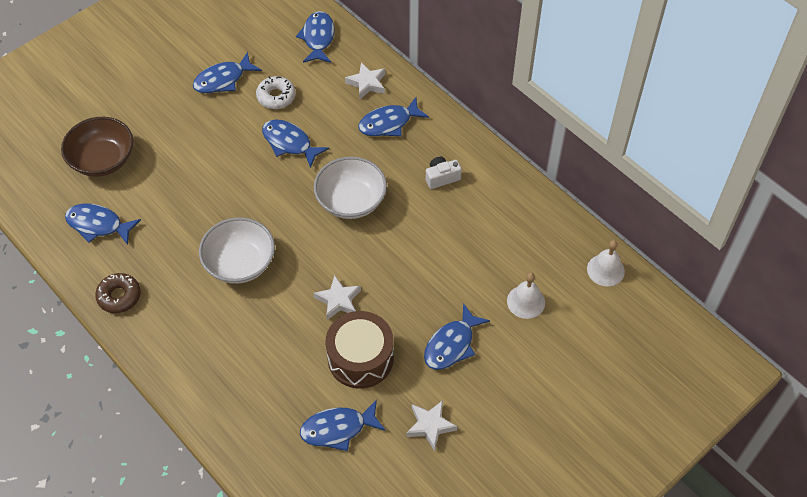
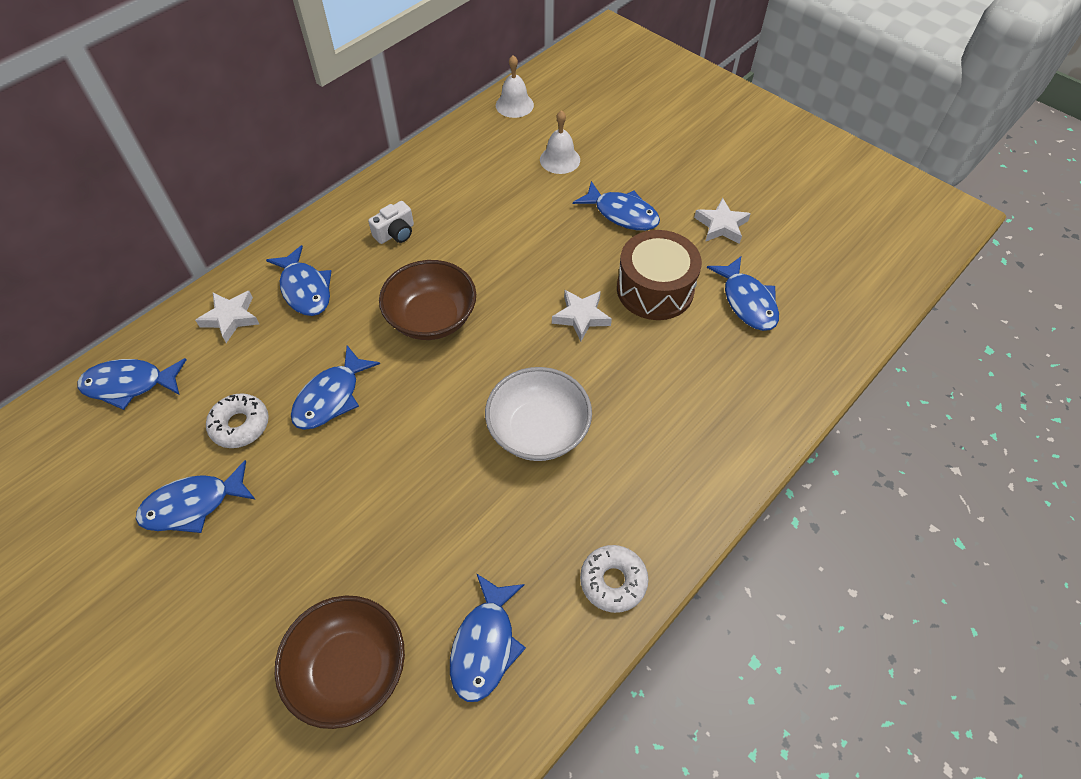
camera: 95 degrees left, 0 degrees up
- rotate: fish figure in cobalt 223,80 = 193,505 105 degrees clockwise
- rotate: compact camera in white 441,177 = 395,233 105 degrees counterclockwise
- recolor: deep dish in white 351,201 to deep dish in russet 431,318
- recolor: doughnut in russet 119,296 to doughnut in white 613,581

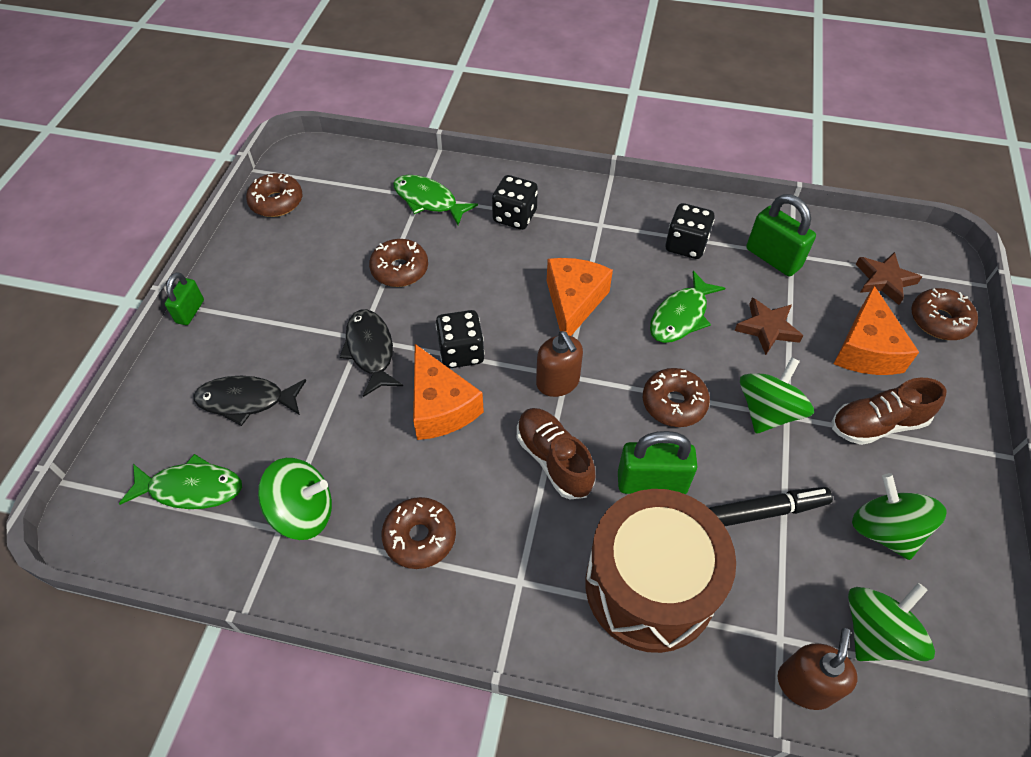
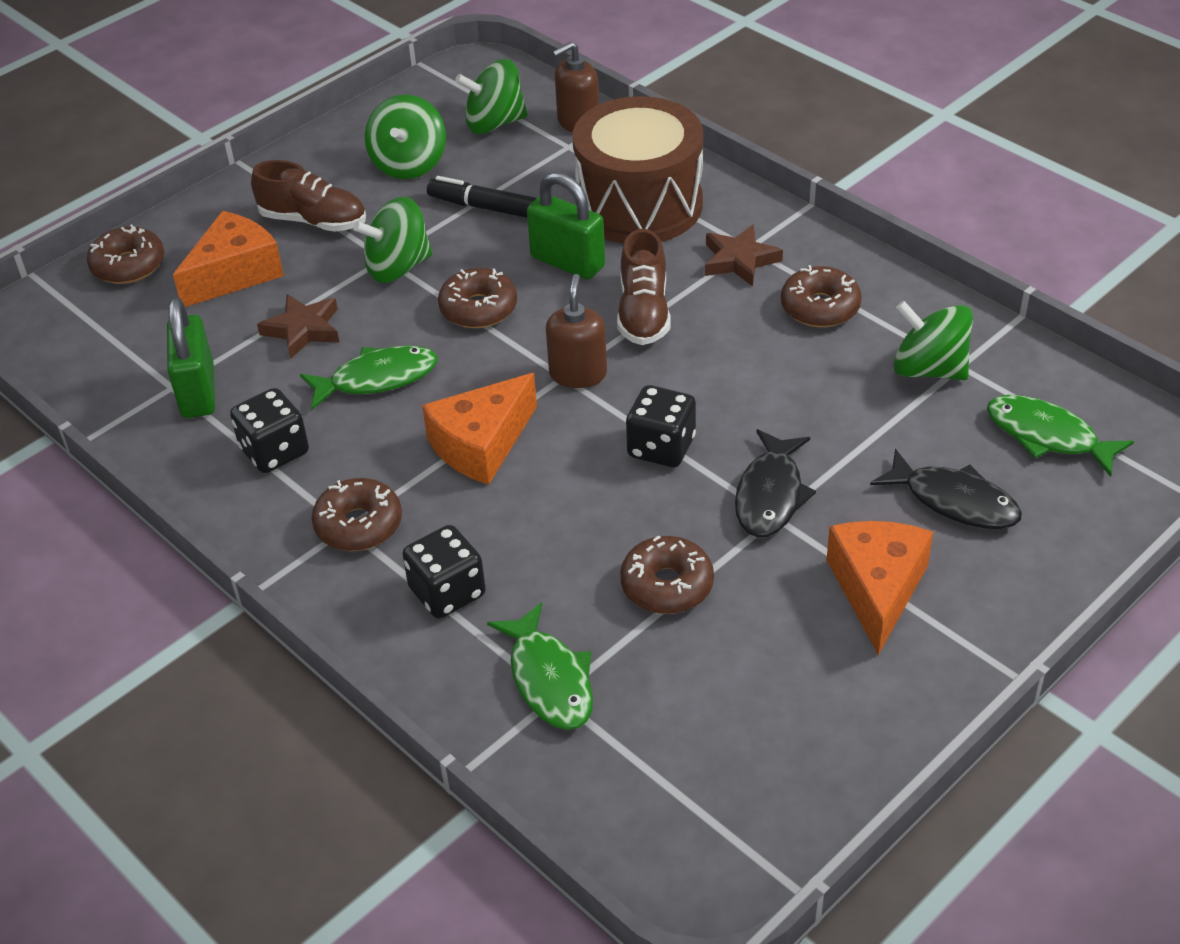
camera: 145 degrees left, 10 degrees down
- move: doughnut in russet 276,202 to 358,525
- move: star in russet 884,280 to 739,260
- move: cheese wedge in bright orange 441,407 to 877,589
- delete: small lock in emerald 190,311

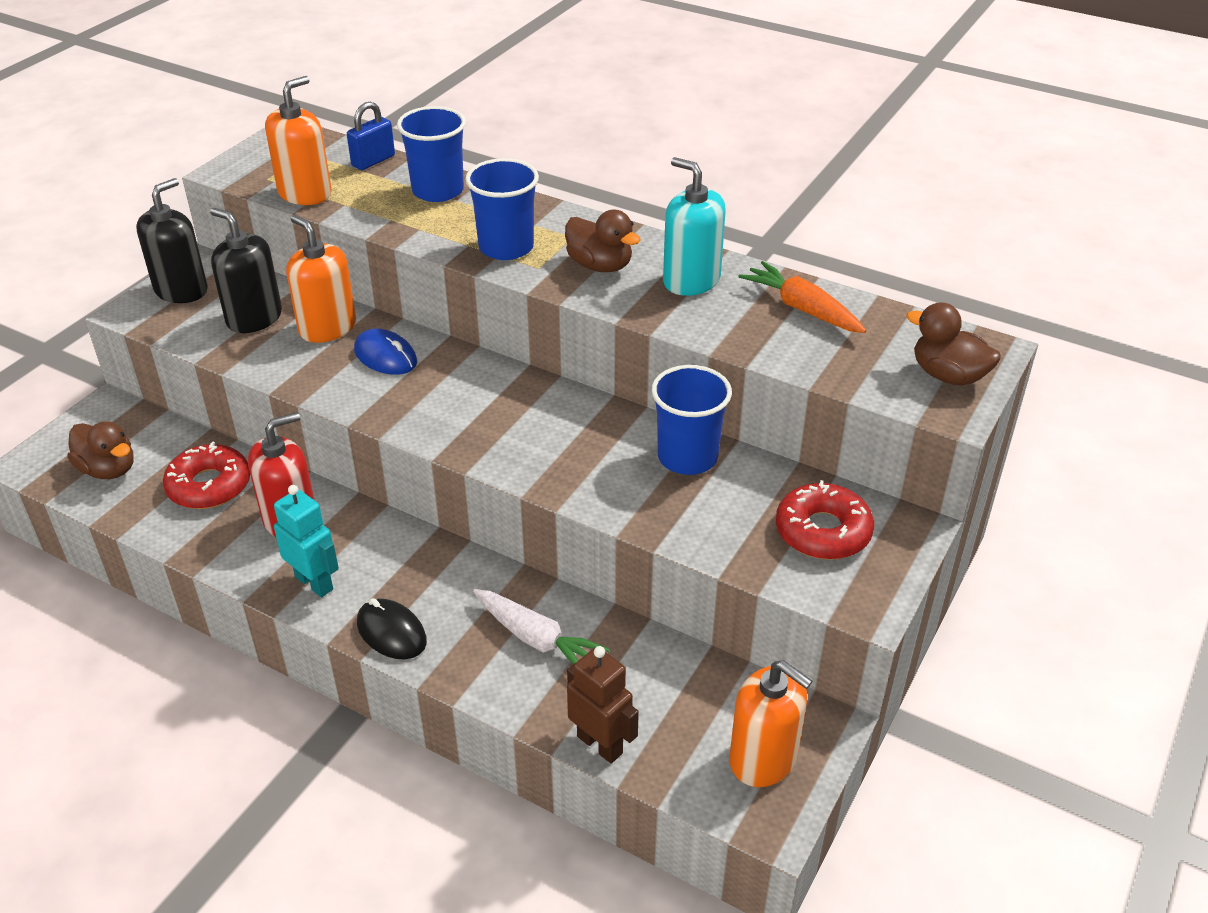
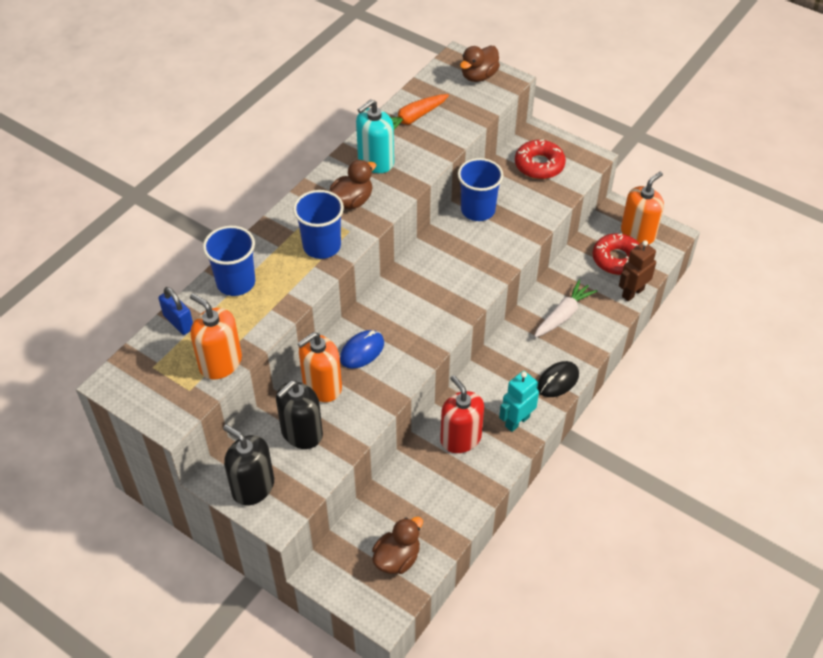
camera: 85 degrees left, 10 degrees up
- move: doughnut in red 209,486 to 617,259

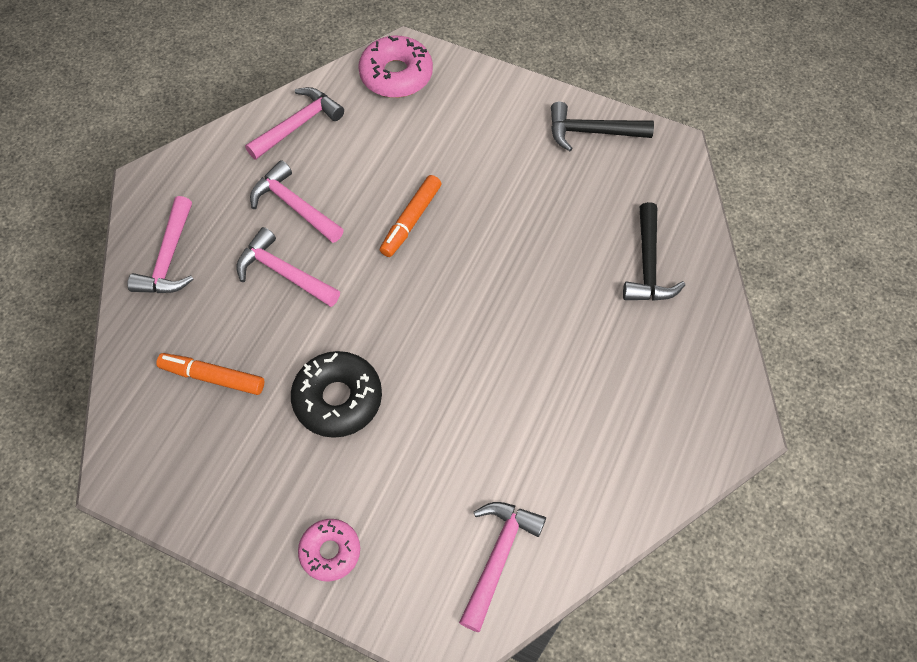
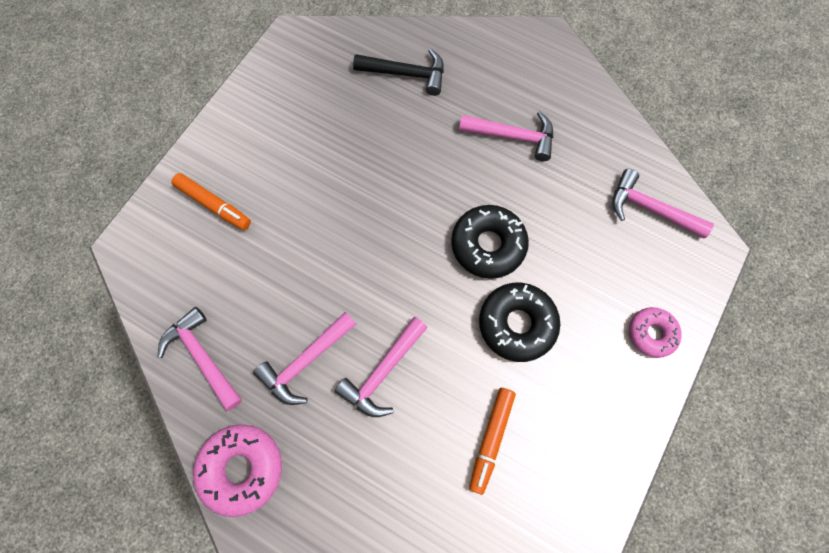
camera: 85 degrees left, 10 degrees up
- move: marker in bright orange 411,220 to 214,205
- move: doughnut in rosy 396,75 to 242,468
- insert: doughnut in jet-black 488,245
- move: hammer in rosy 169,258 to 512,136
- delete: hammer in jet-black 592,132

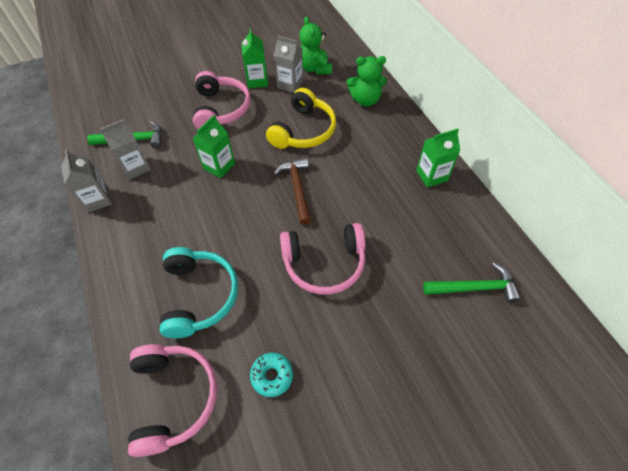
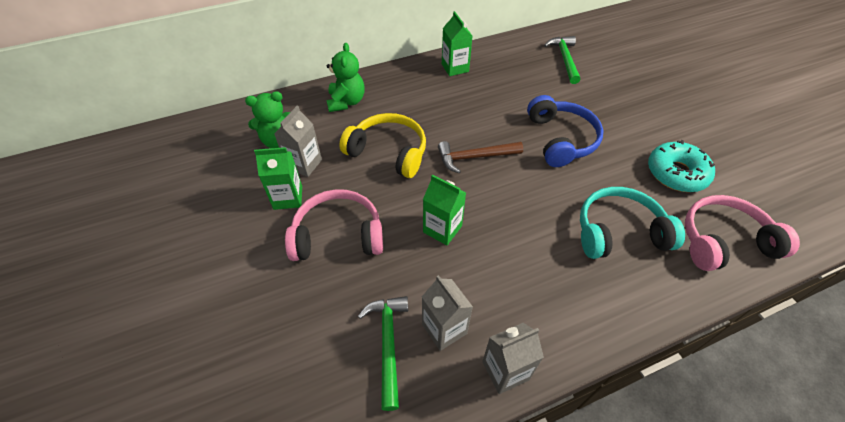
camera: 90 degrees left, 5 degrees down
- recolor: headset in rosy 324,263 to headset in cobalt 561,139
- resize: doughnut in turquoise 272,376 = 676,173 x1.67

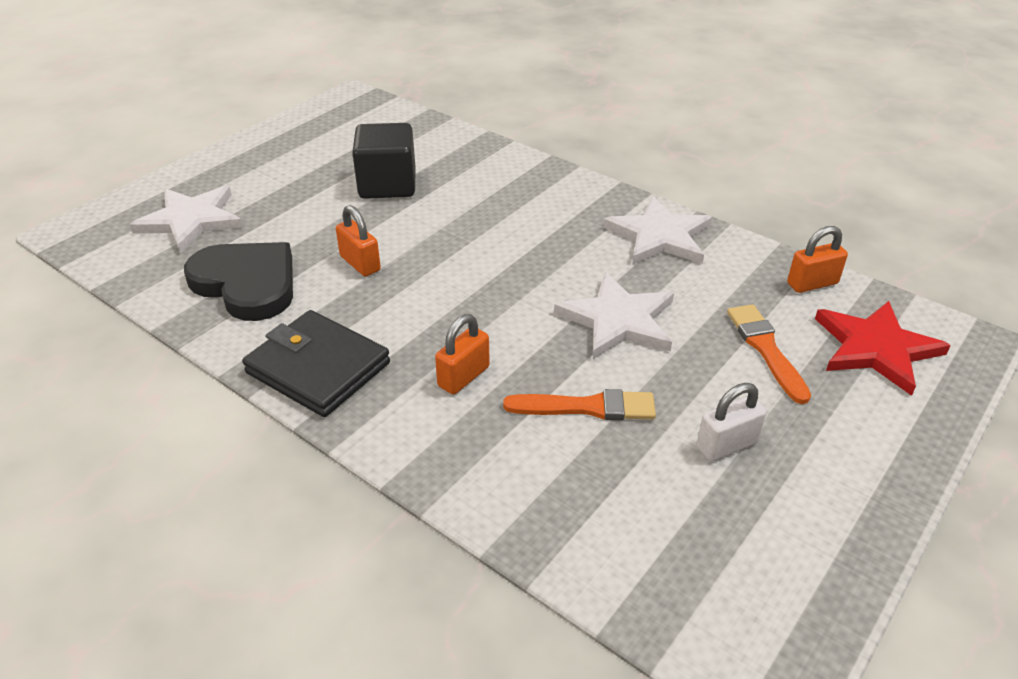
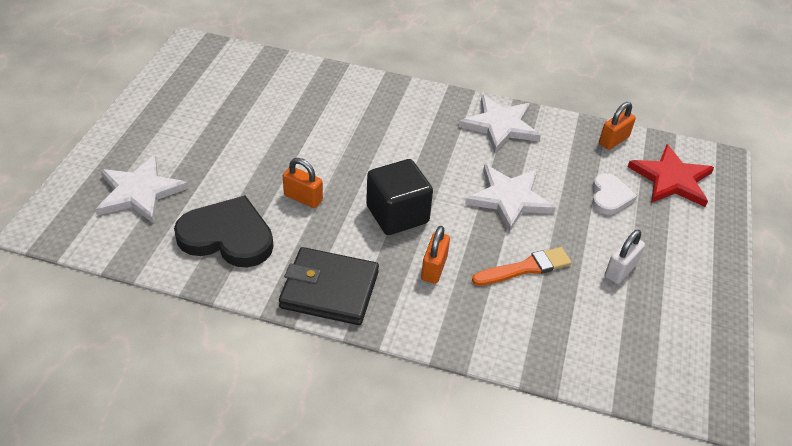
camera: 25 degrees left, 5 degrees up
- move: block in jet-black 387,185 to 397,214
- replace: brush in bright orange 766,349 to love heart in white 610,196

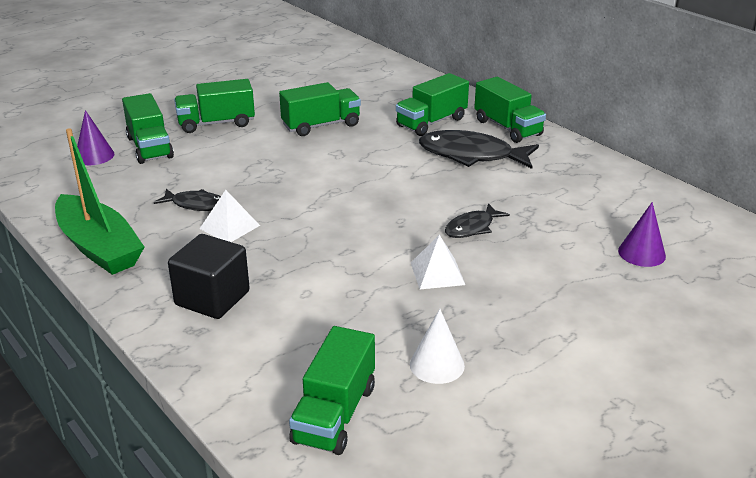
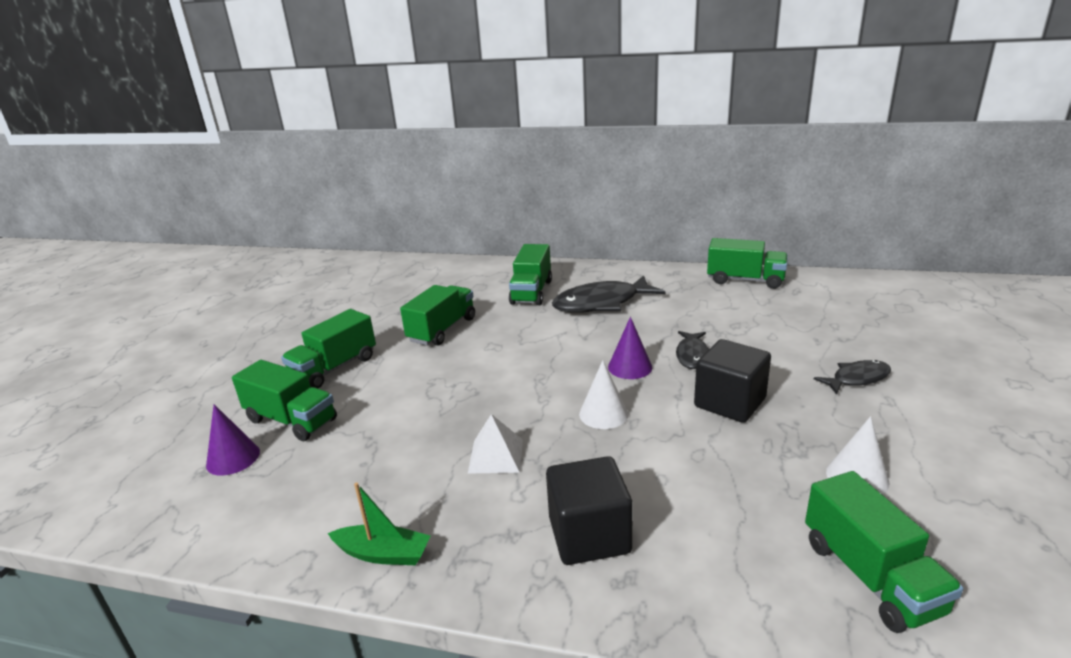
camera: 35 degrees left, 5 degrees down
- resize: sailboat in emerald 99,247 = 383,554 x0.53
- insert: cone shape in white 603,414
- move: cone shape in violet 641,253 to 630,367
- replace: solid pyramid in white 437,273 to block in jet-black 729,403
- move: toy truck in emerald 507,128 to 745,280
- move: fish figure in jet-black 196,205 to 857,379

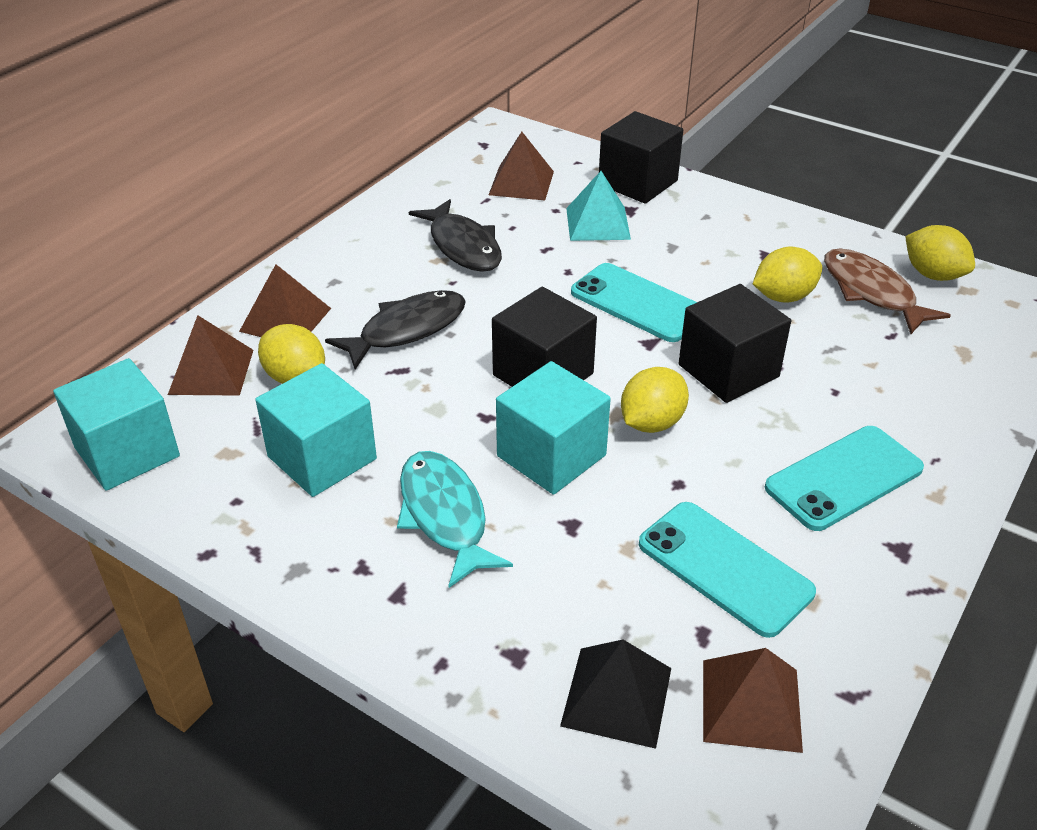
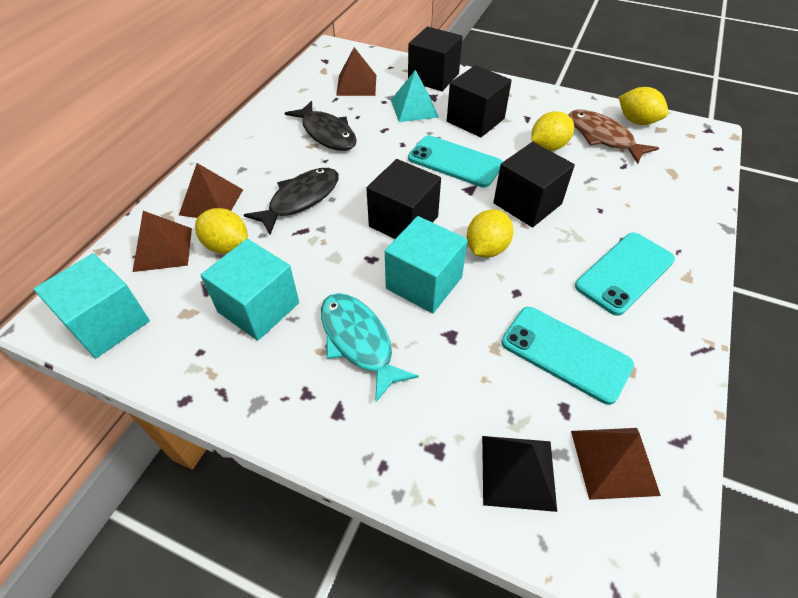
camera: 10 degrees left, 10 degrees up
- insert: block in jet-black 475,120

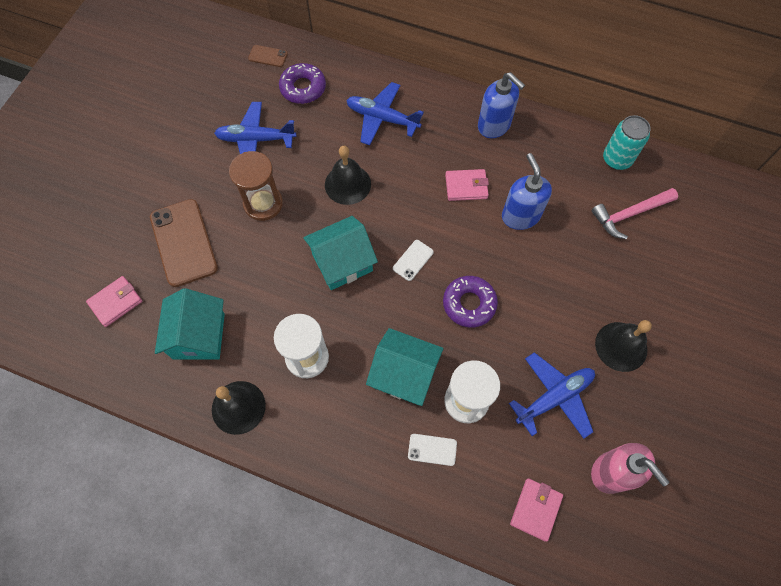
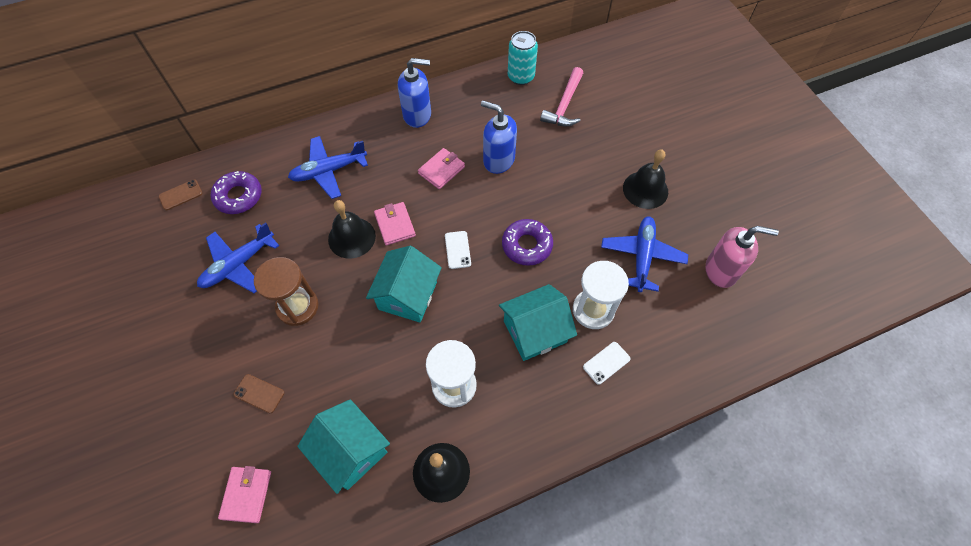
camera: 45 degrees left, 5 degrees down
- resize: phone in russet 184,242 = 259,393 x0.47
- move: wallet in rosy 535,509 to 395,225

